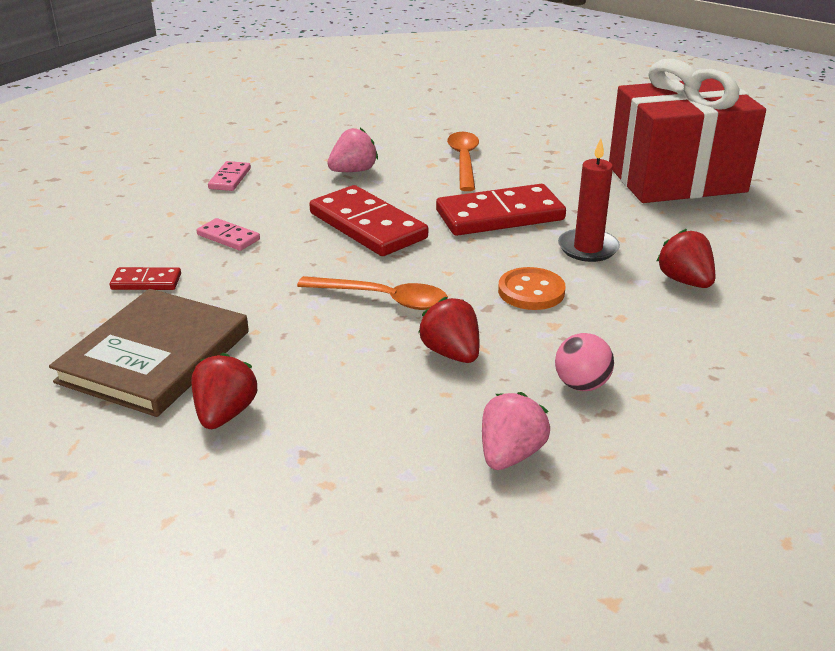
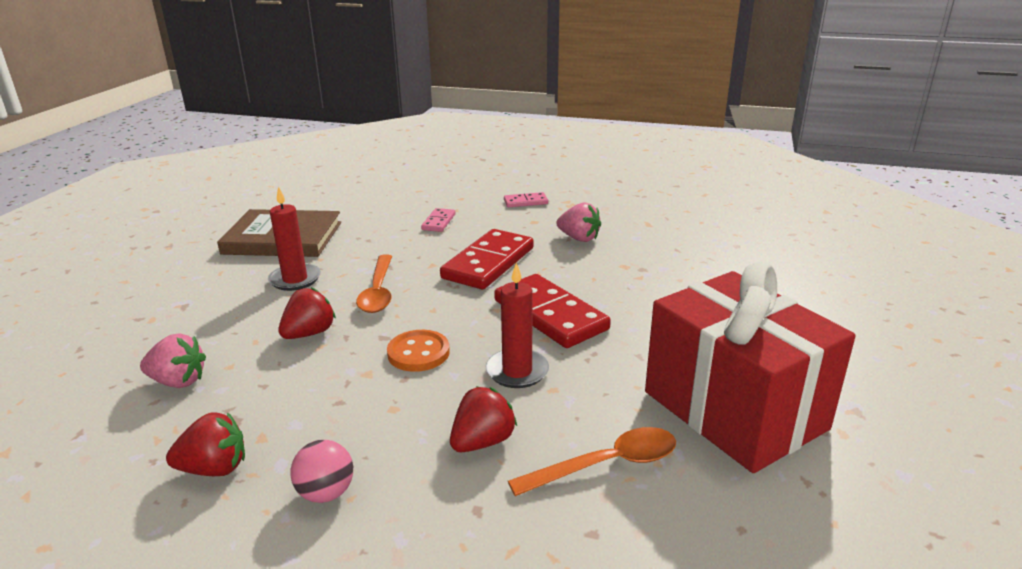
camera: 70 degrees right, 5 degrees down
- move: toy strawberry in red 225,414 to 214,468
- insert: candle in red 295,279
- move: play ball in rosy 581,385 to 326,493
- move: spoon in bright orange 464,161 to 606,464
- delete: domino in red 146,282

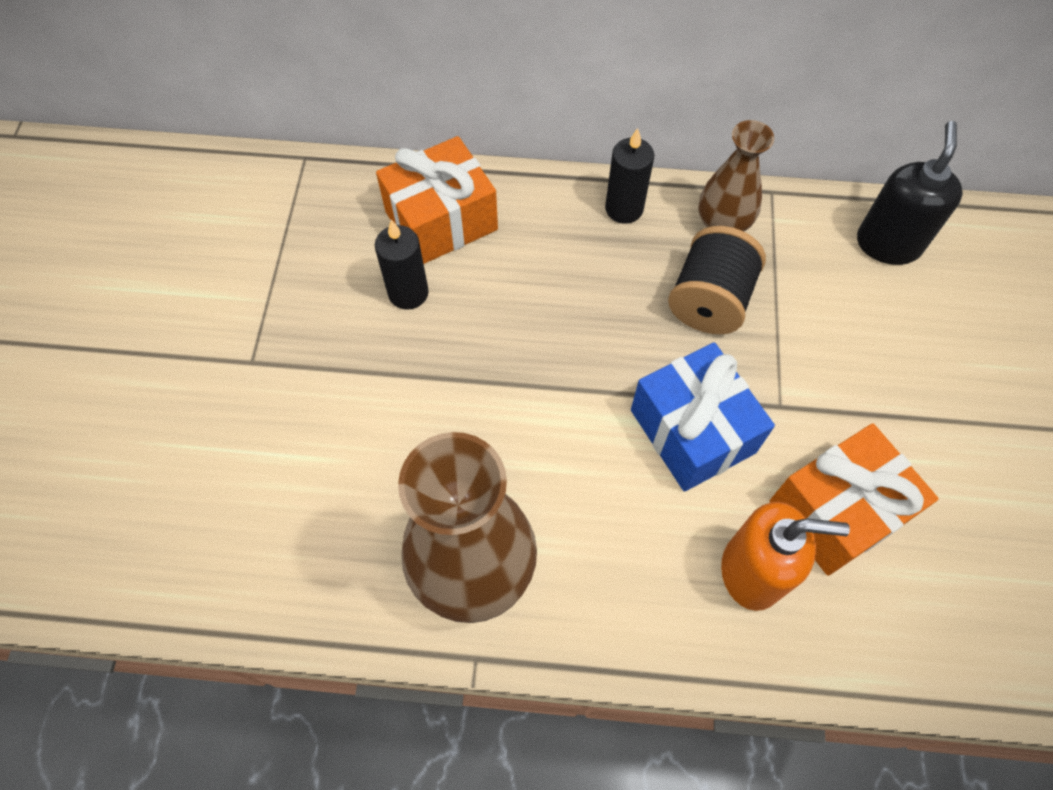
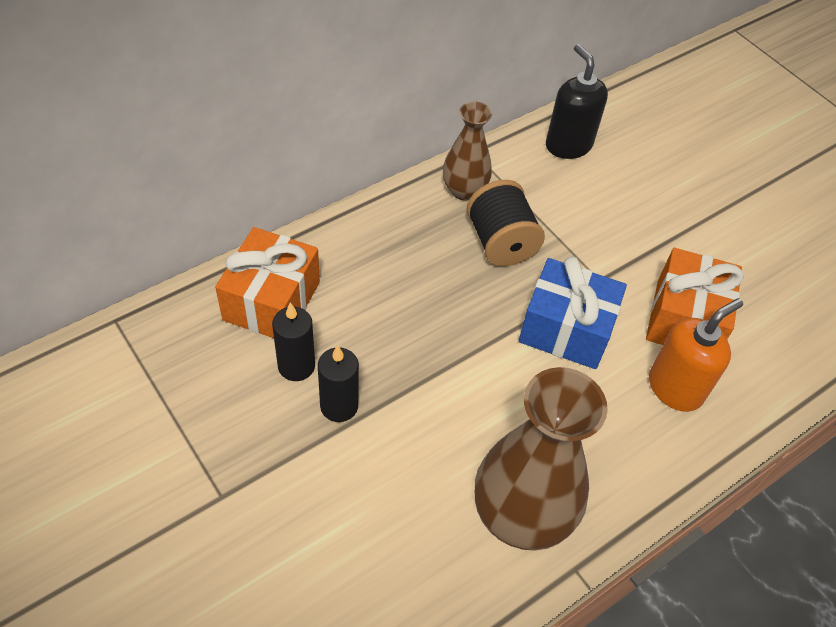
camera: 45 degrees left, 10 degrees down
- move: candle in jet-black 624,208 to 339,406

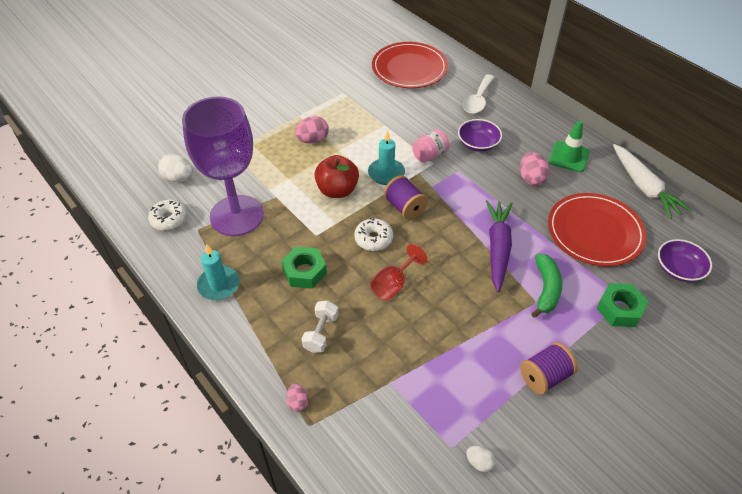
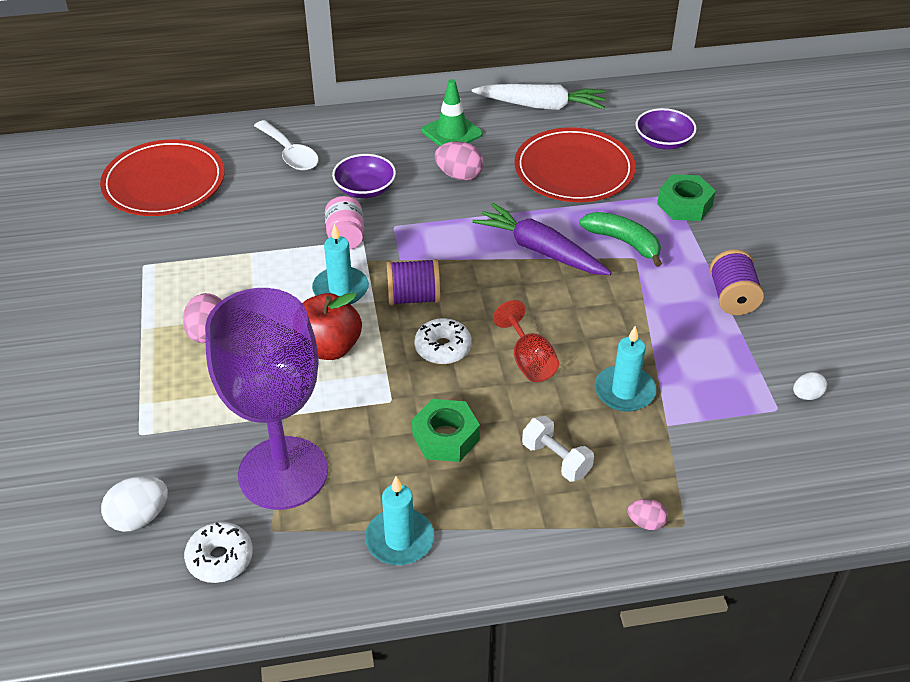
camera: 60 degrees left, 5 degrees down
- insert: candle in turquoise 624,391

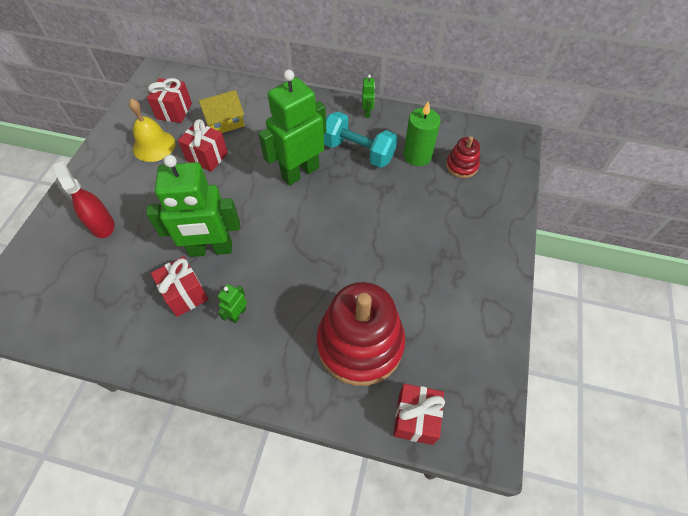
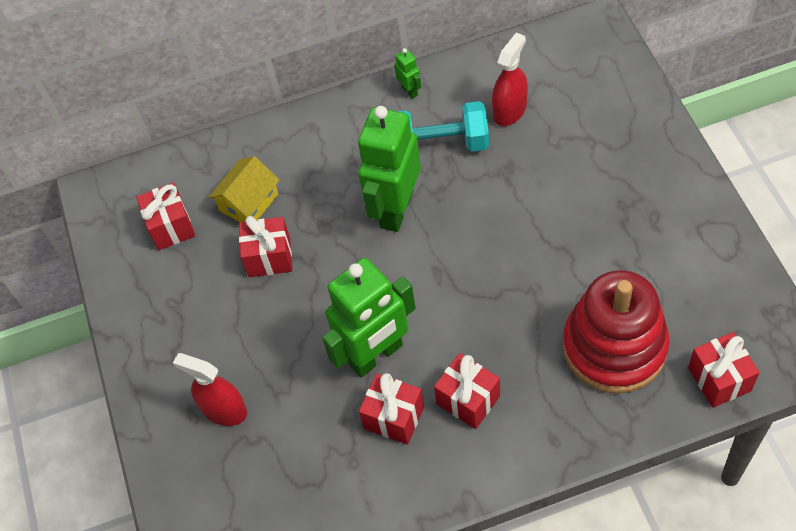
camera: 25 degrees left, 0 degrees up
- replace: toy robot in emerald 238,314 to present in red 468,400
- replace: candle in emerald 417,156 to spray cleaner in red 509,110
- delete: school bell in yellow 154,146
- delete: stacking toy in red 461,166

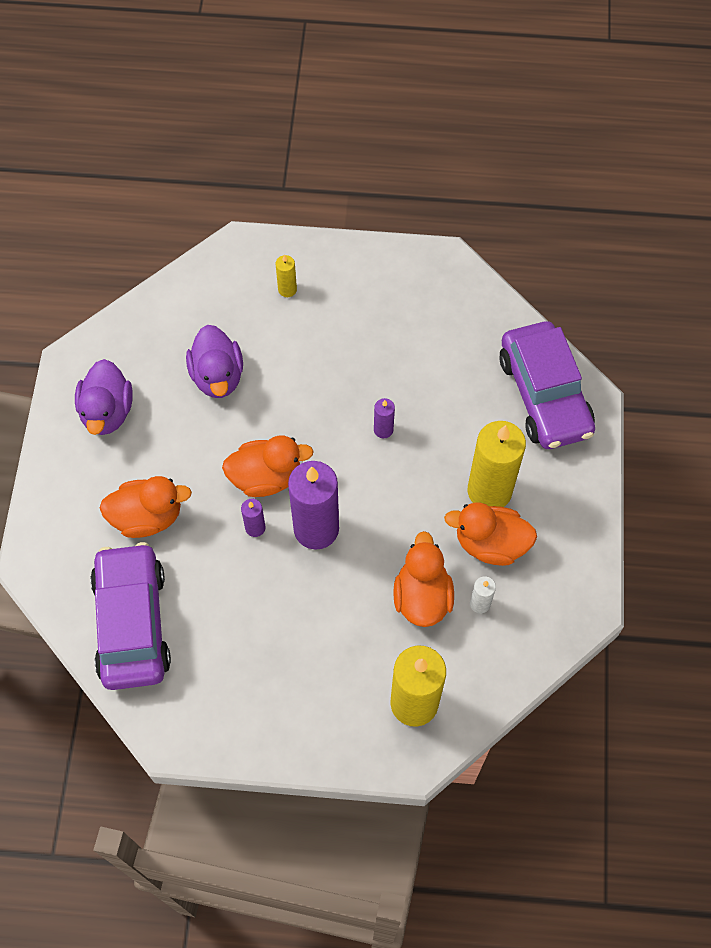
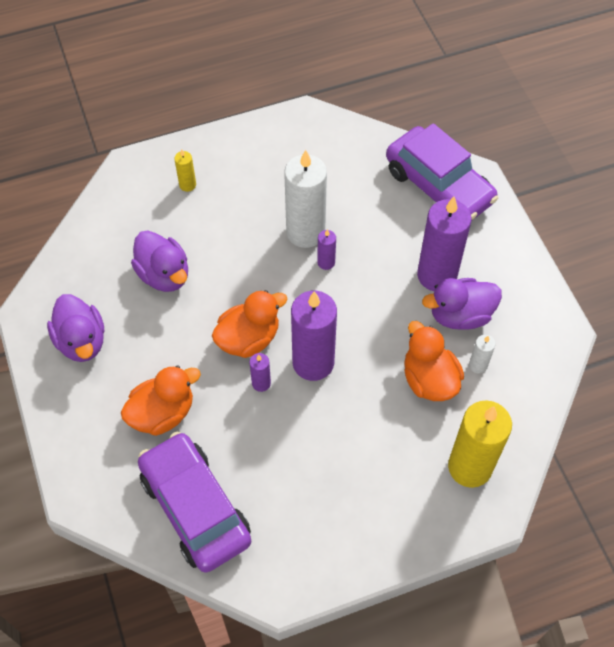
camera: 25 degrees left, 5 degrees down
- insert: candle in white 305,232
- recolor: candle in yellow 489,491 to candle in violet 437,275
- recolor: duck in bright orange 490,543 to duck in violet 460,315

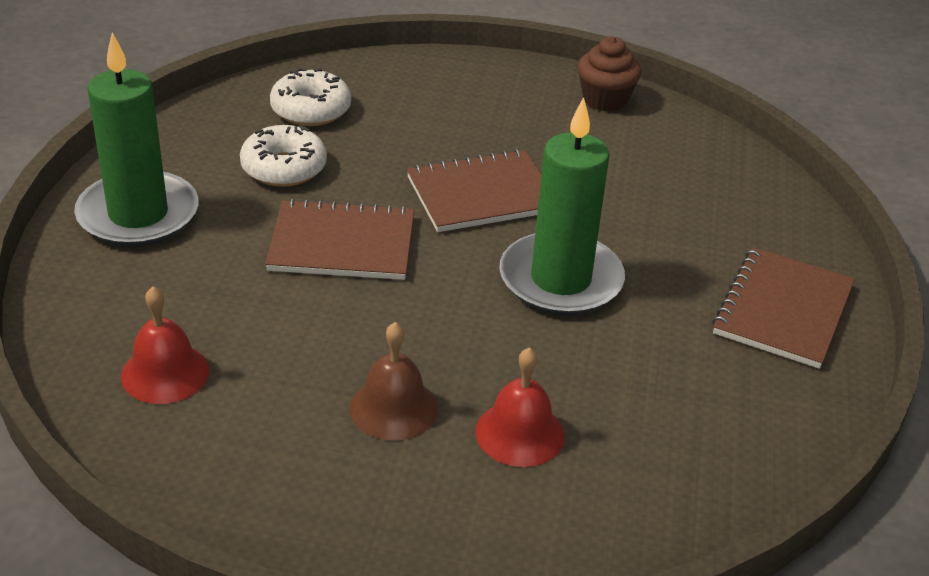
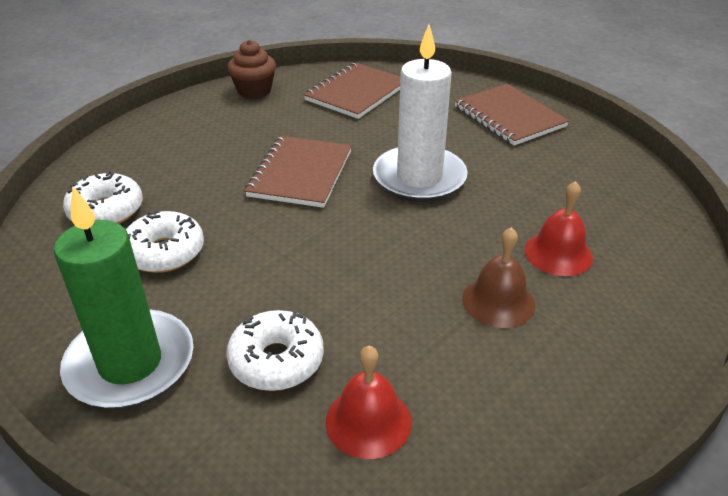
camera: 55 degrees left, 0 degrees up
- insert: doughnut in white 276,360
- move: notebook in russet 342,244 to 356,93
- recolor: candle in emerald 560,280 to candle in white 419,178

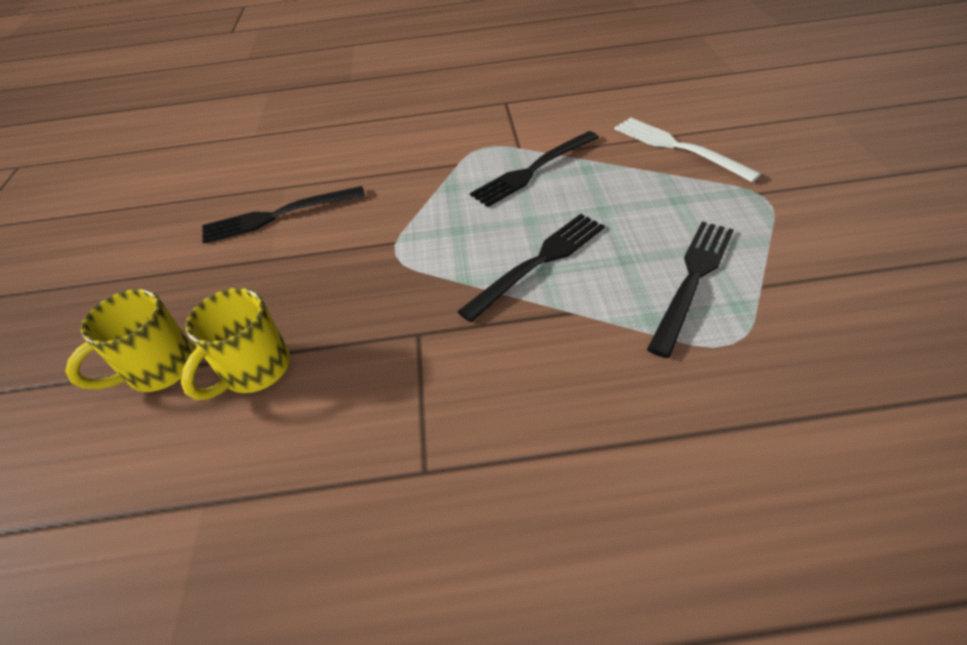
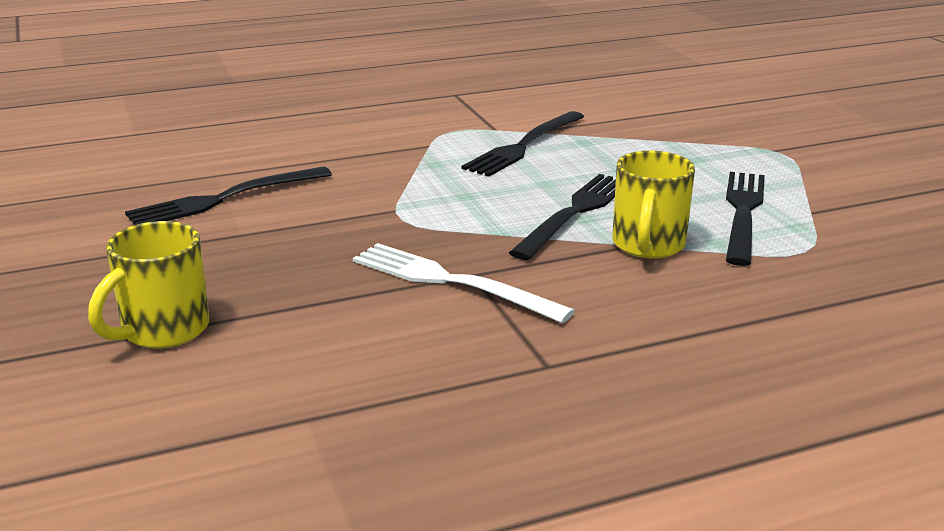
camera: 20 degrees left, 20 degrees down
- move: table fork in white 678,147 to 451,282
- move: coffee mug in yellow 255,370 to 648,245

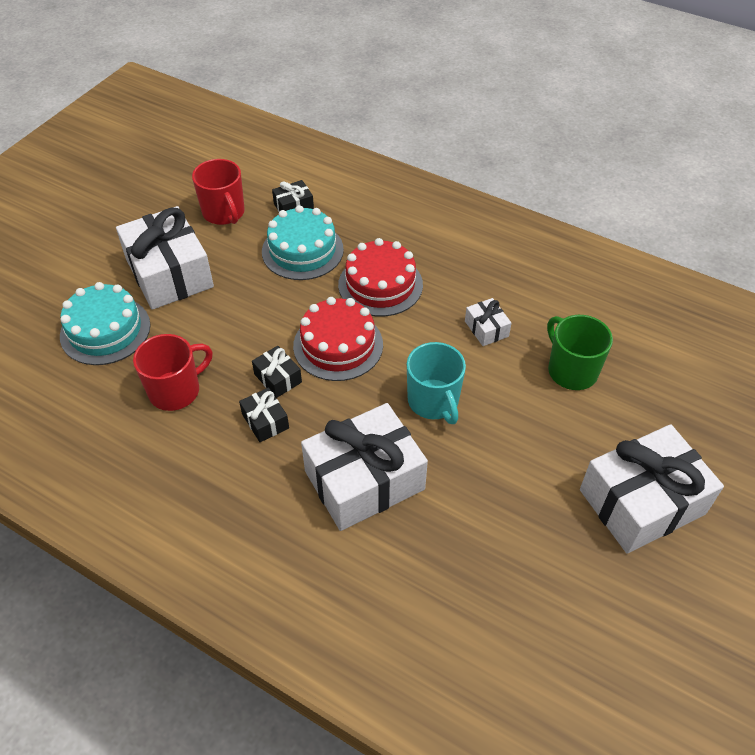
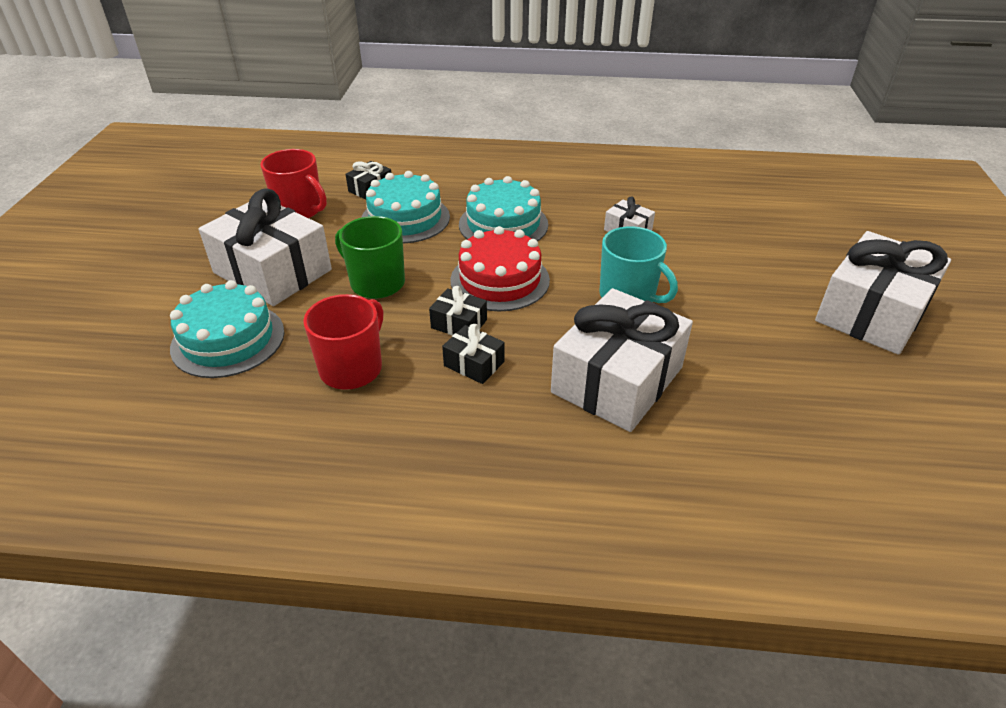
camera: 25 degrees left, 10 degrees down
- move: coffee mug in emerald 571,370 to 376,283
- recolor: cake in red 380,285 to cake in turquoise 503,224

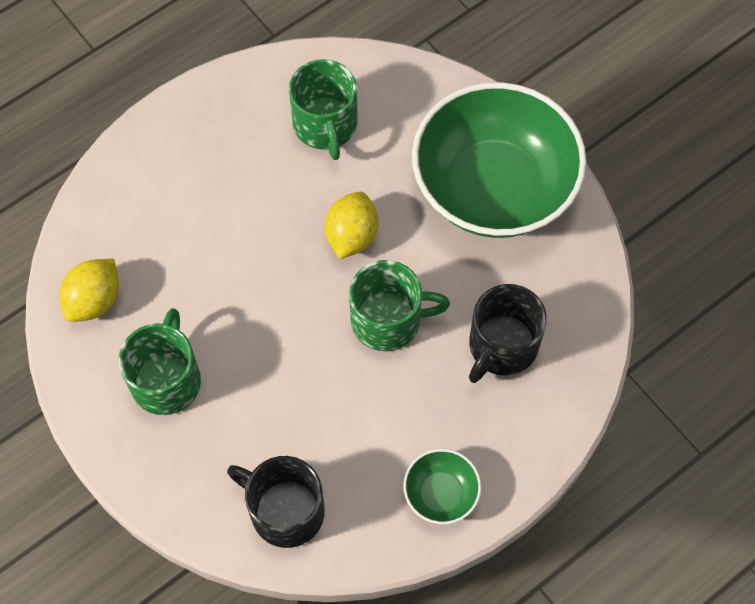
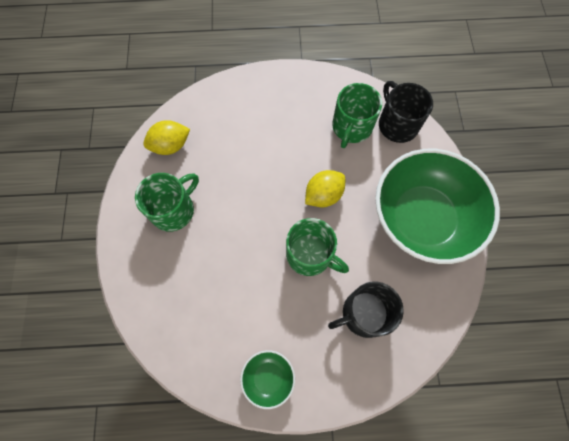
camera: 35 degrees right, 5 degrees up
- move: coffee mug in jet-black 285,511 to 397,124

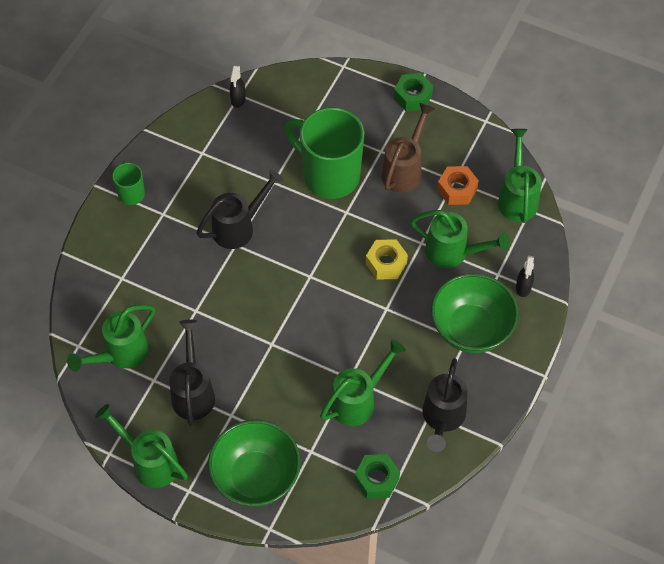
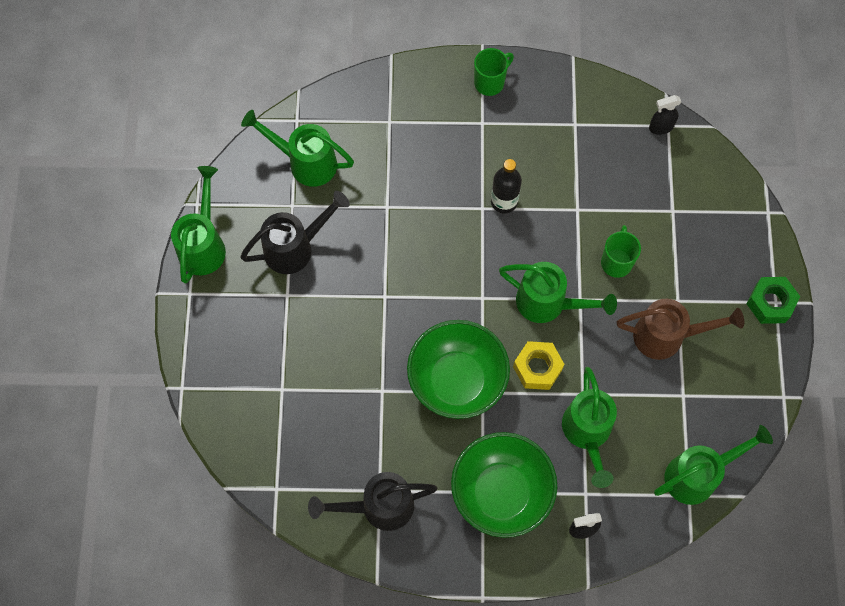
camera: 65 degrees right, 10 degrees up
- move: deep dish in emerald 256,477 to 457,381
- replace: watering pot in jet-black 238,227 to drink bottle in jet-black 504,201
- move: watering pot in emerald 358,401 to 548,303
- resize: coffee mug in emerald 329,175 = 616,262 x0.47
- delete: hexagon nut in emerald 376,479
- delete: hexagon nut in bright orange 457,189

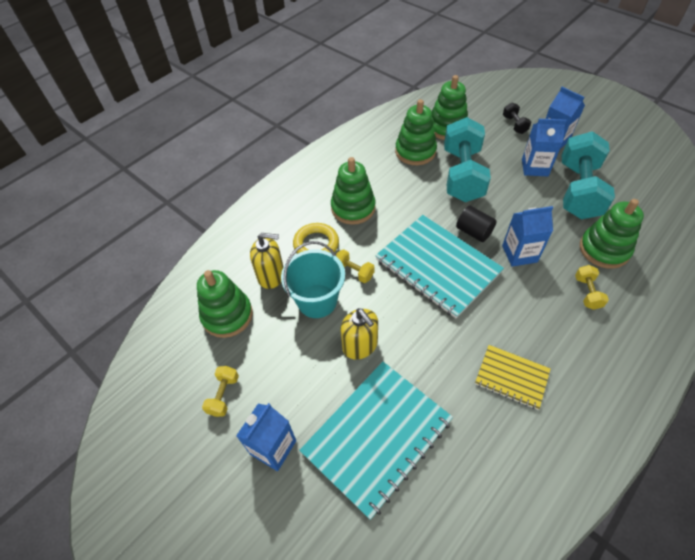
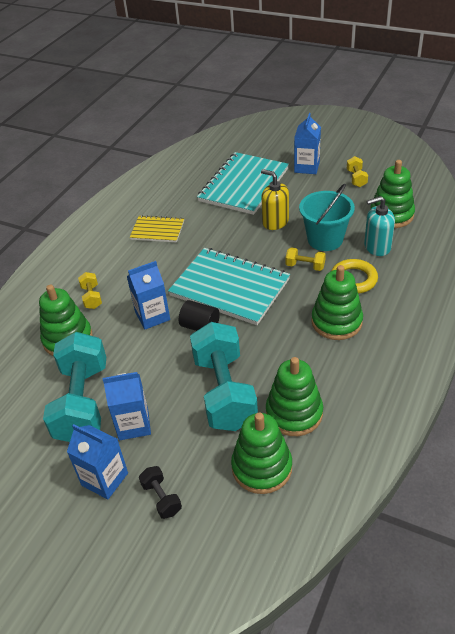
camera: 165 degrees right, 10 degrees down
- recolor: pump bottle in yellow 271,276 to pump bottle in turquoise 377,247

